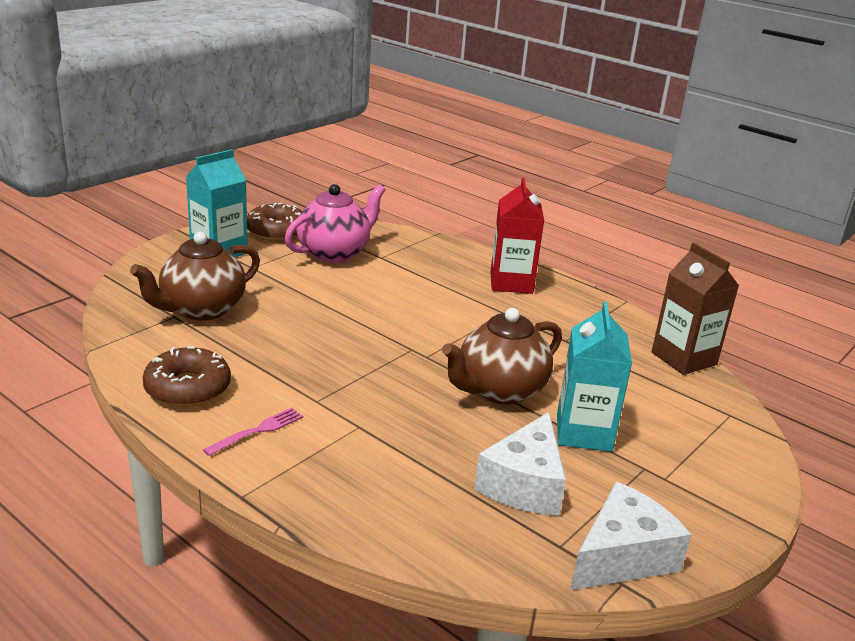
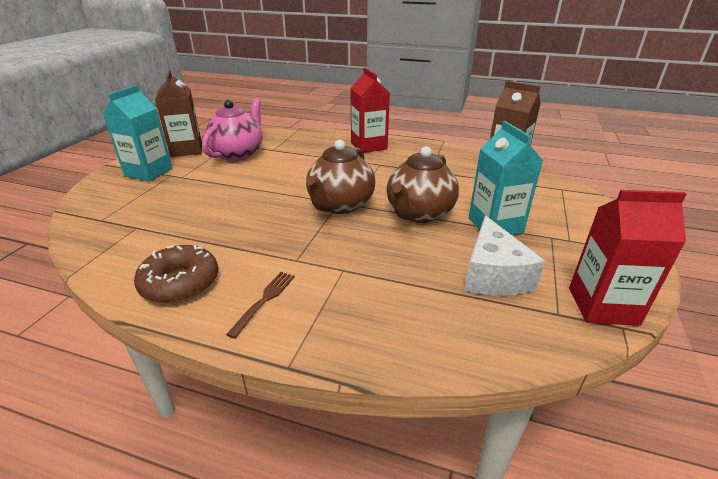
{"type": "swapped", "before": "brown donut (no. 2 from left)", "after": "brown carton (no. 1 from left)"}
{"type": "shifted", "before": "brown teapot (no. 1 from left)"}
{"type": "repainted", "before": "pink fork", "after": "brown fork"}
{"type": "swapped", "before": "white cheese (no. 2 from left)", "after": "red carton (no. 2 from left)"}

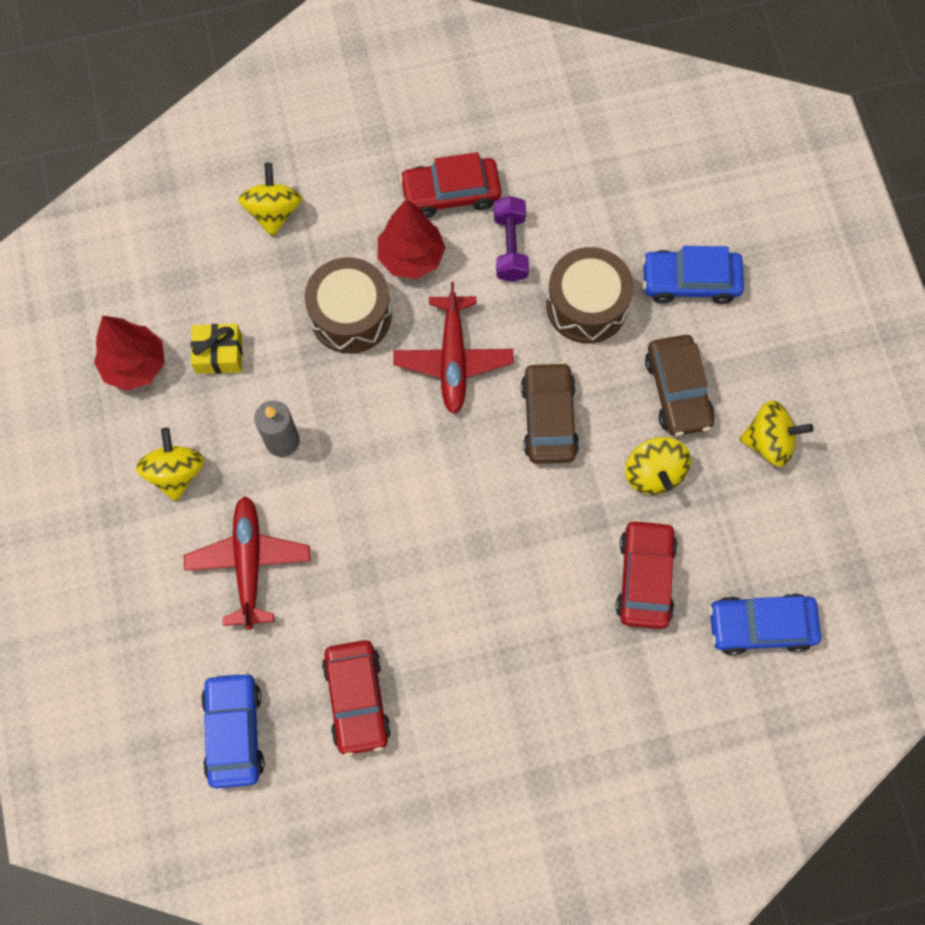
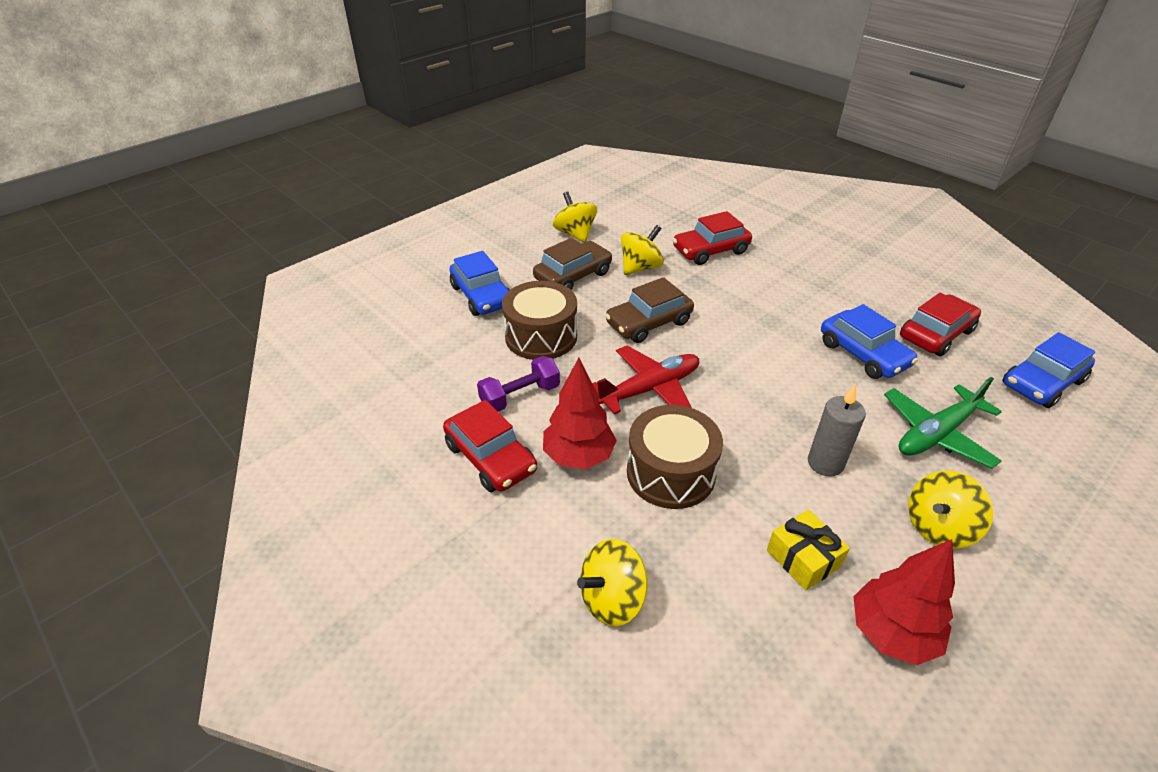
{"type": "repainted", "before": "red plane (no. 1 from left)", "after": "green plane"}
{"type": "shifted", "before": "blue car (no. 3 from left in the first image)", "after": "blue car (no. 2 from left)"}

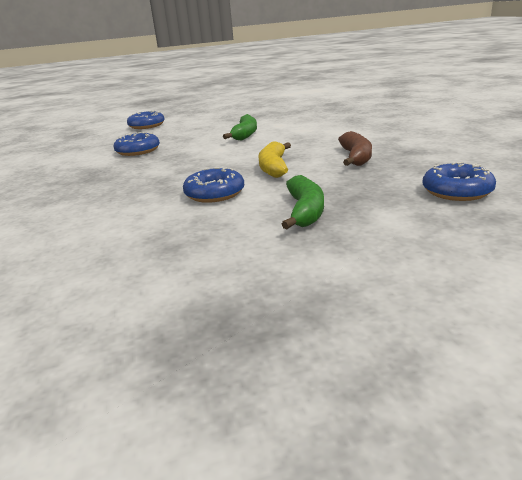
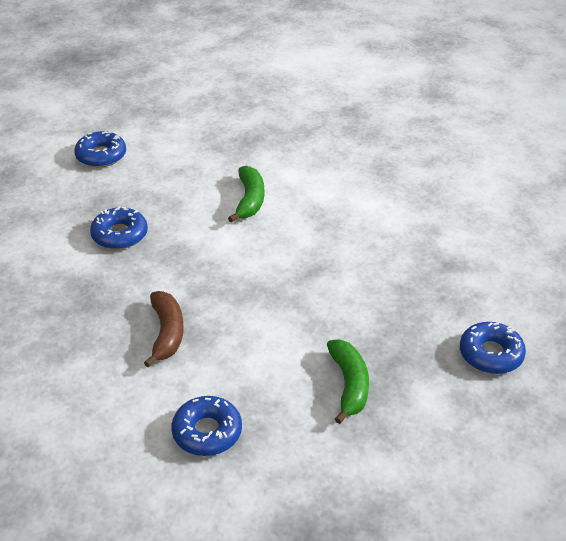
{"type": "shifted", "before": "brown banana"}
{"type": "gone", "before": "yellow banana"}
{"type": "shifted", "before": "blue donut (no. 3 from left)"}

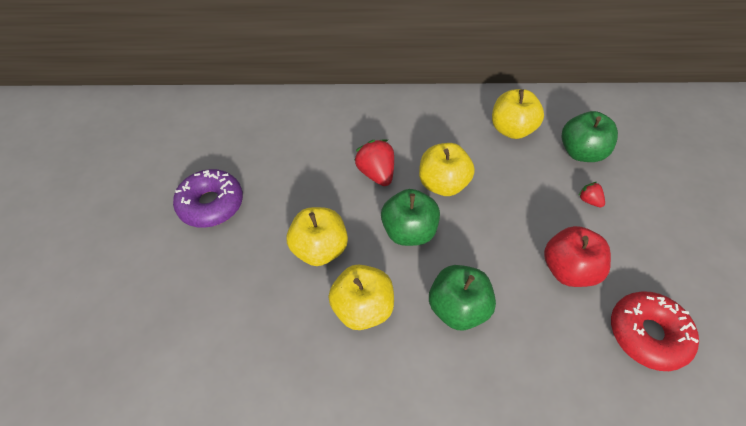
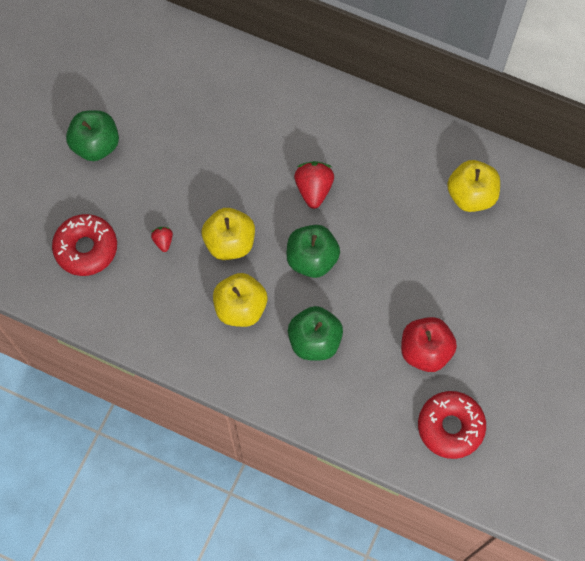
{"type": "shifted", "before": "green apple (no. 3 from left in the first image)", "after": "green apple (no. 1 from left)"}
{"type": "gone", "before": "yellow apple (no. 3 from left)"}
{"type": "gone", "before": "purple donut"}
{"type": "shifted", "before": "red strawberry (no. 2 from left in the first image)", "after": "red strawberry (no. 1 from left)"}
{"type": "new", "after": "red donut (no. 1 from left)"}

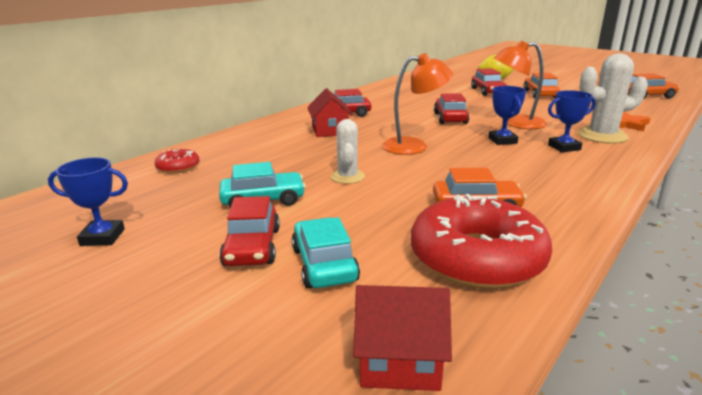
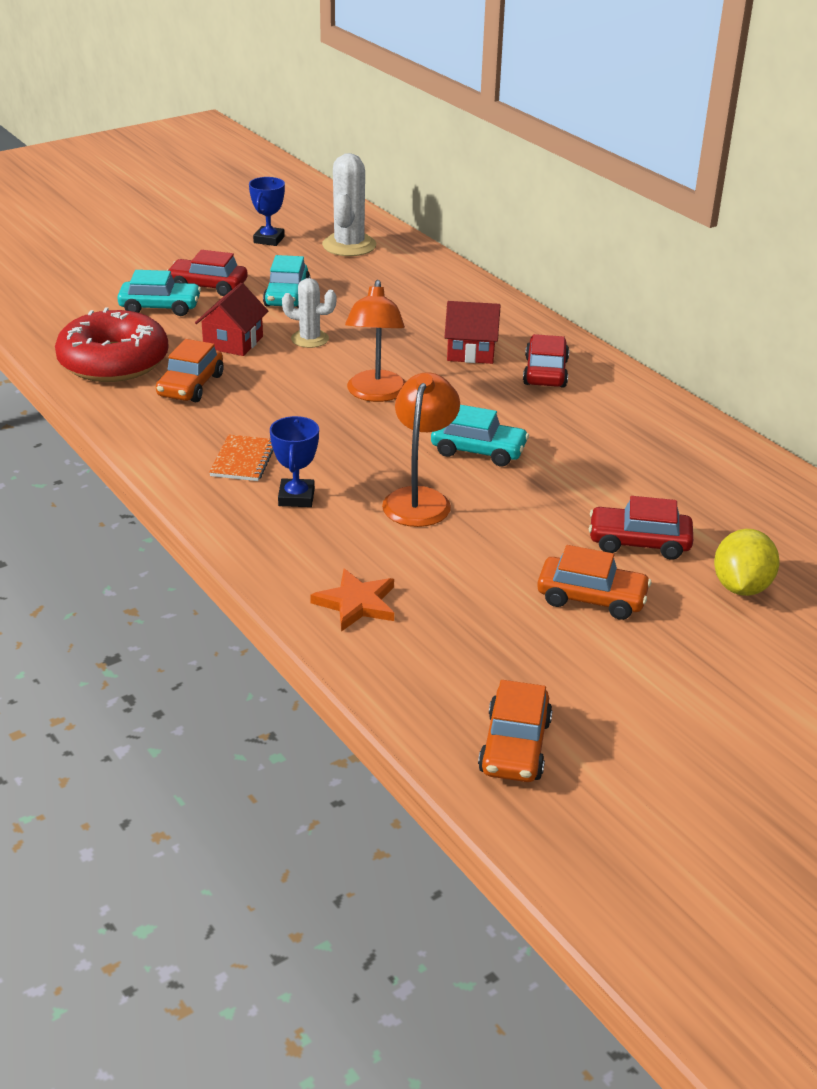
{"type": "shifted", "before": "white cactus (no. 2 from left)"}
{"type": "gone", "before": "blue trophy (no. 2 from left)"}
{"type": "repainted", "before": "red car (no. 3 from left)", "after": "turquoise car (no. 3 from left)"}
{"type": "gone", "before": "red donut (no. 1 from left)"}
{"type": "shifted", "before": "red house (no. 2 from left in the first image)", "after": "red house (no. 1 from left)"}
{"type": "new", "after": "orange notebook"}

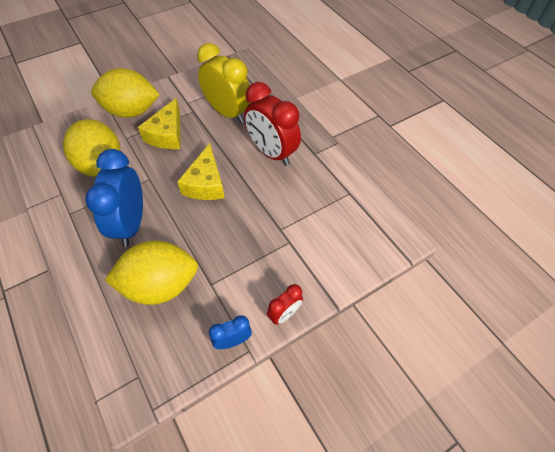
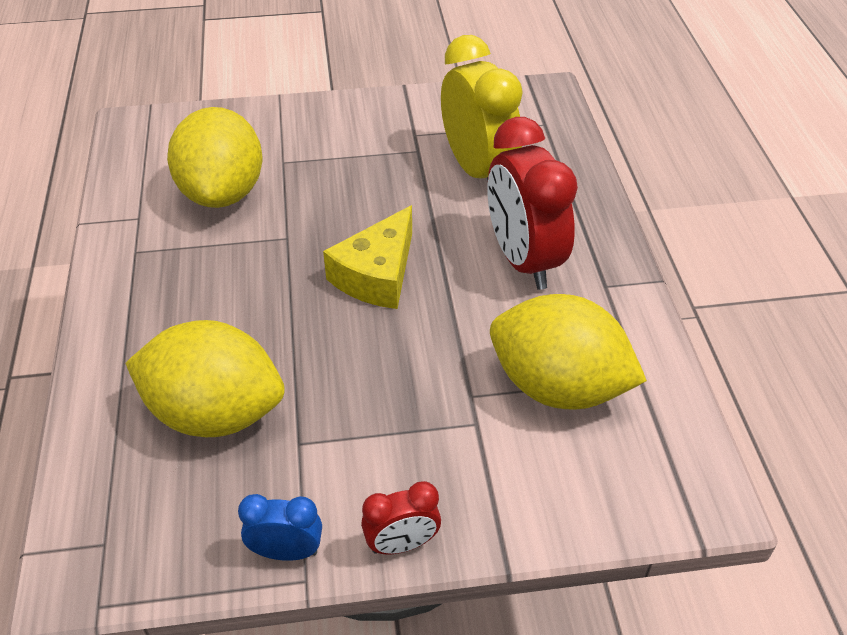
{"type": "shifted", "before": "yellow lemon (no. 2 from left in the first image)", "after": "yellow lemon (no. 3 from left)"}
{"type": "gone", "before": "yellow cheese (no. 1 from left)"}
{"type": "gone", "before": "blue clock (no. 1 from left)"}

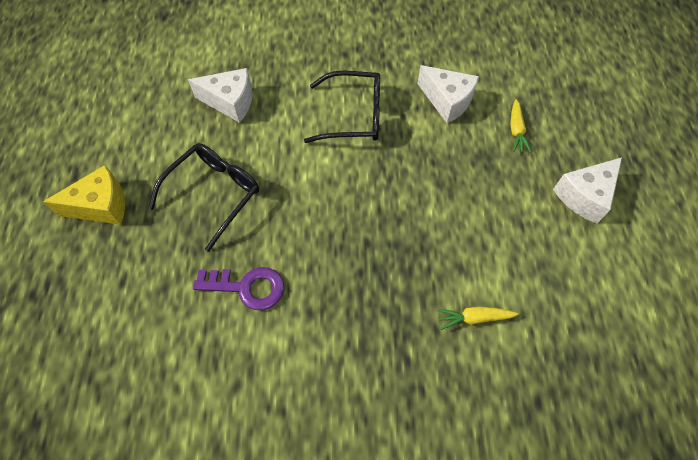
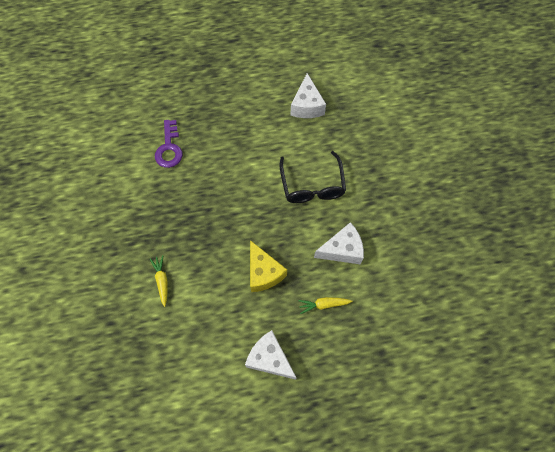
{"type": "rotated", "before": "white cheese (no. 2 from left in the first image)", "turn": -135}
{"type": "gone", "before": "black glasses (no. 1 from left)"}
{"type": "shifted", "before": "yellow cheese"}

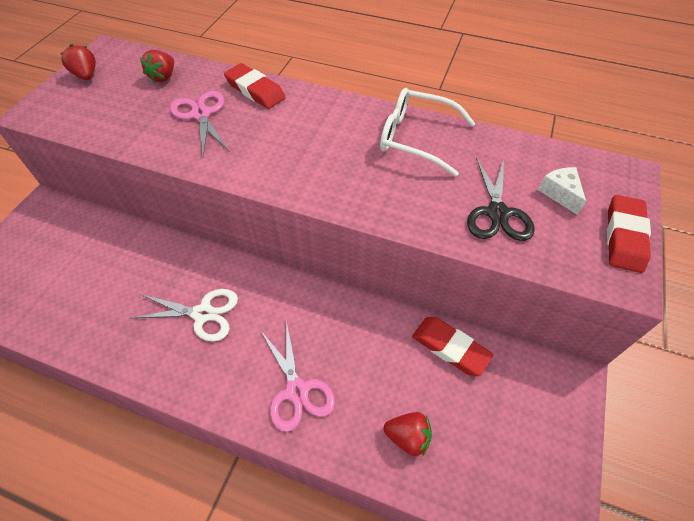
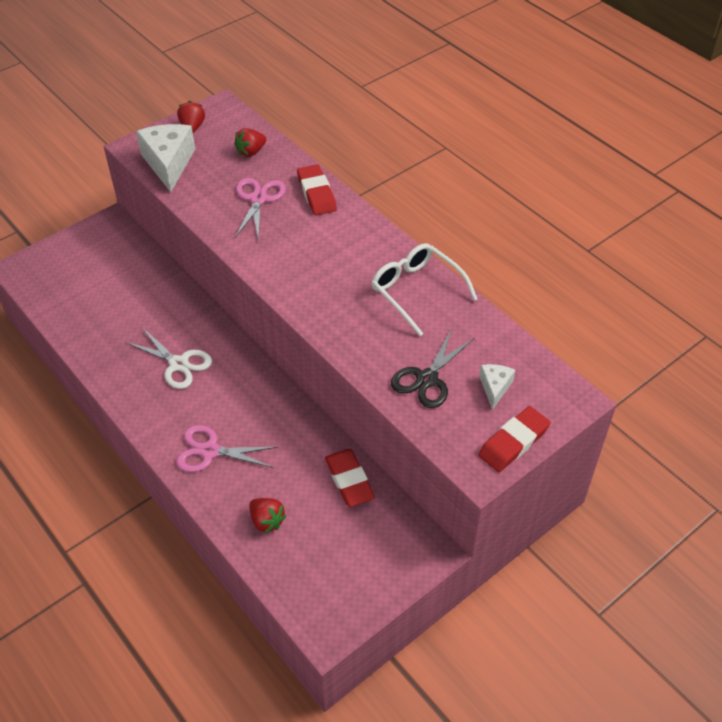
{"type": "rotated", "before": "pink scissors (no. 2 from left in the first image)", "turn": 90}
{"type": "new", "after": "white cheese (no. 1 from left)"}

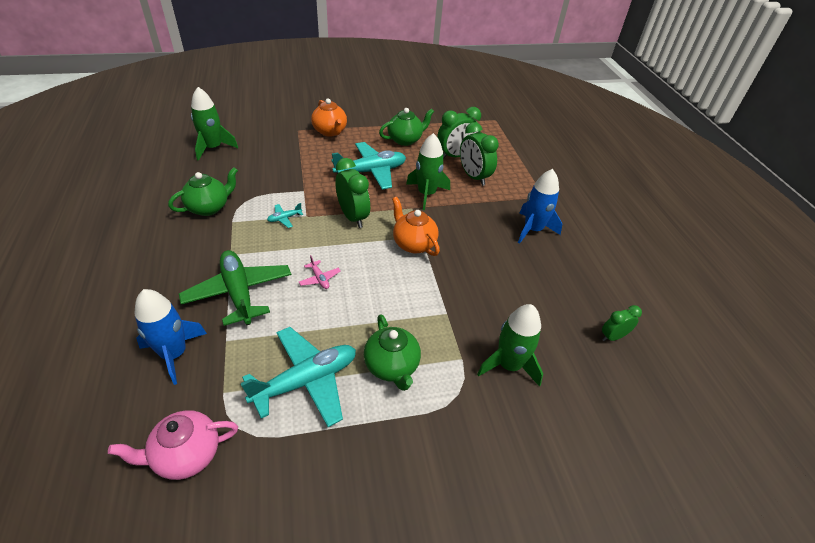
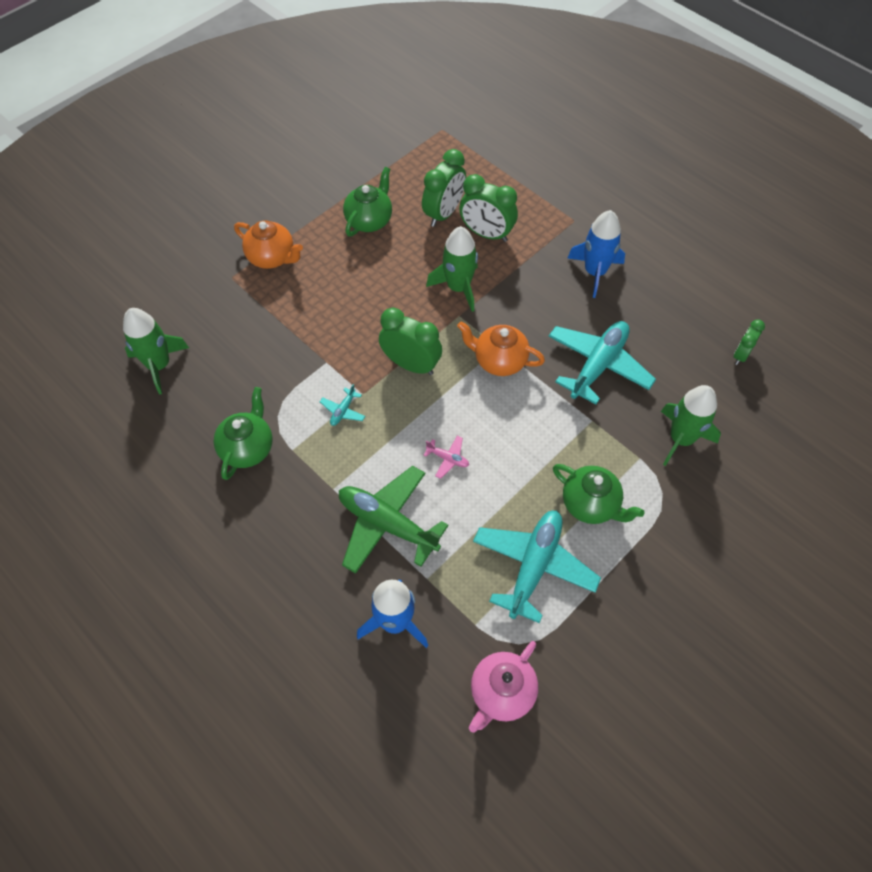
{"type": "shifted", "before": "turquoise plane (no. 3 from left)"}

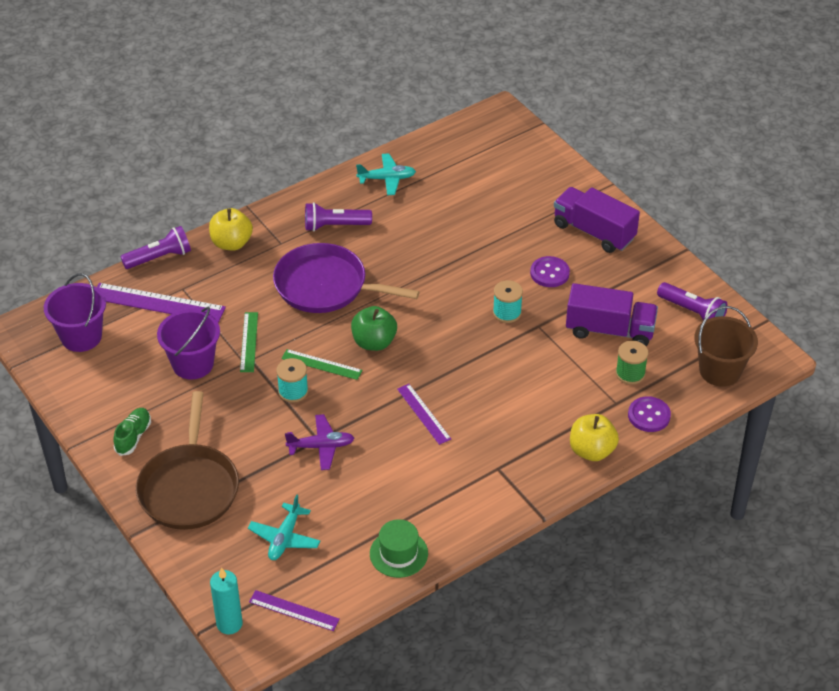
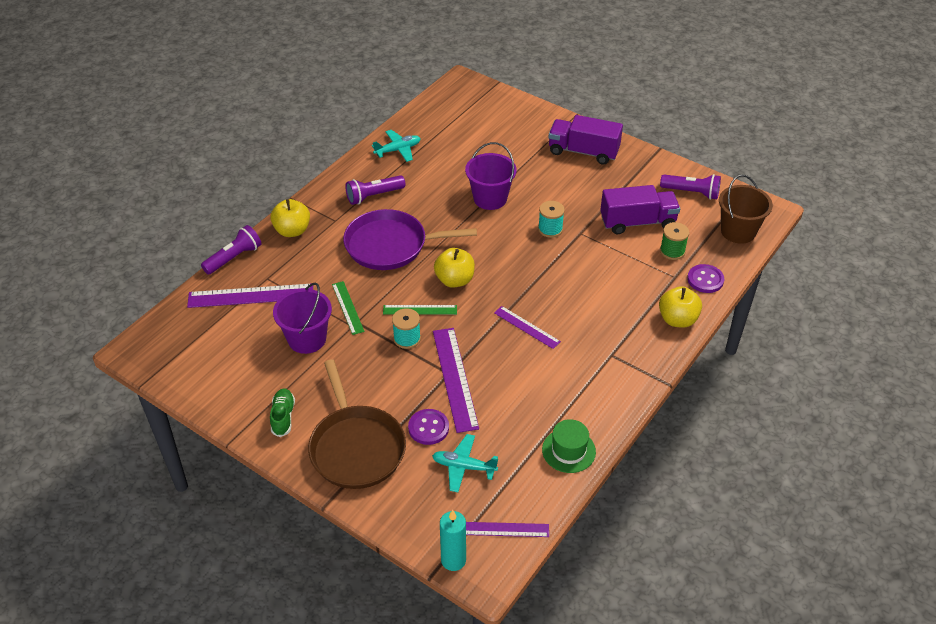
{"type": "shifted", "before": "purple button (no. 1 from left)"}
{"type": "shifted", "before": "purple bucket (no. 1 from left in the first image)", "after": "purple bucket (no. 2 from left)"}
{"type": "repainted", "before": "green apple", "after": "yellow apple (no. 2 from left)"}
{"type": "swapped", "before": "purple plane", "after": "purple ruler (no. 2 from left)"}
{"type": "rotated", "before": "turquoise plane (no. 1 from left in the first image)", "turn": 105}

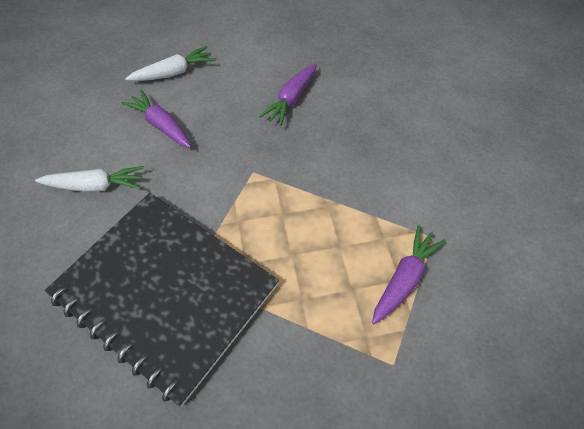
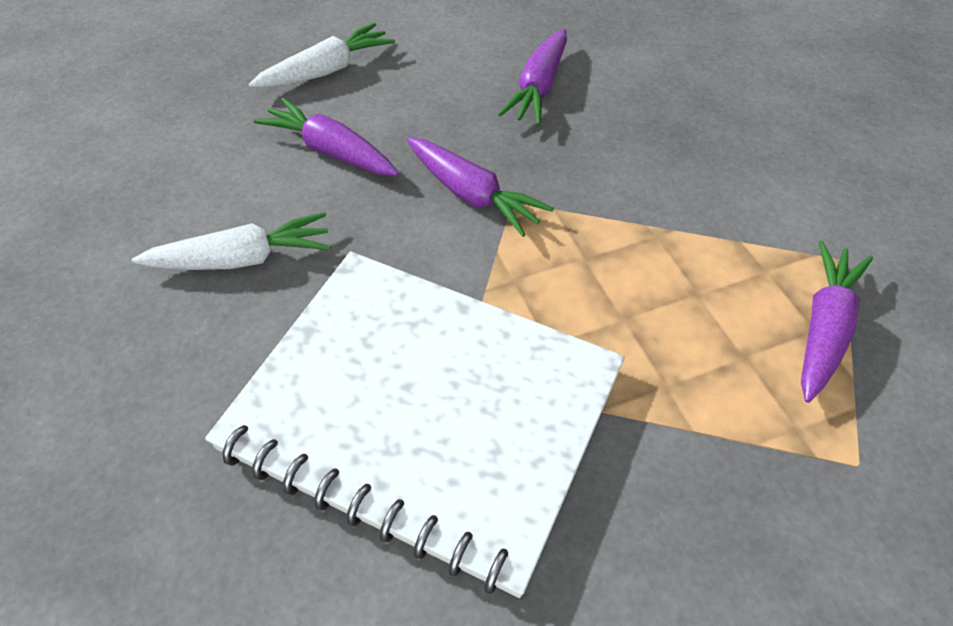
{"type": "repainted", "before": "black notebook", "after": "white notebook"}
{"type": "new", "after": "purple carrot (no. 2 from left)"}

